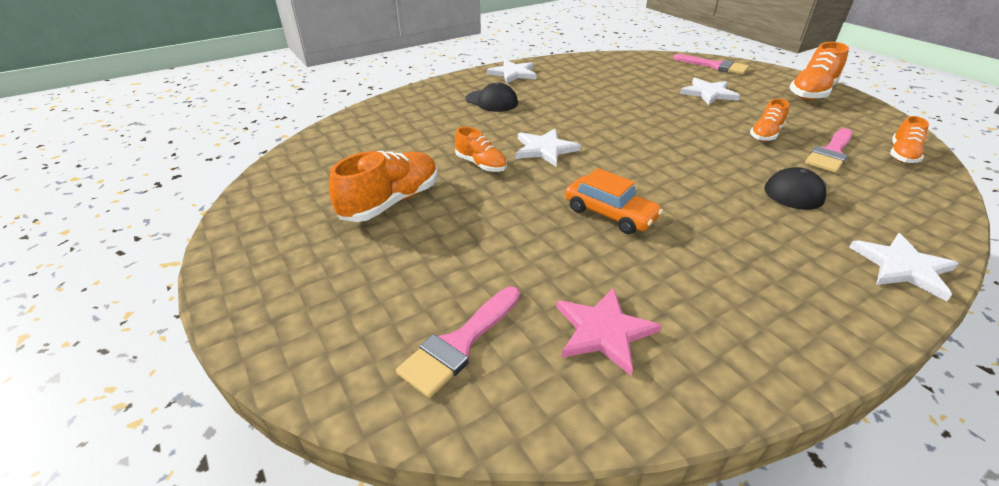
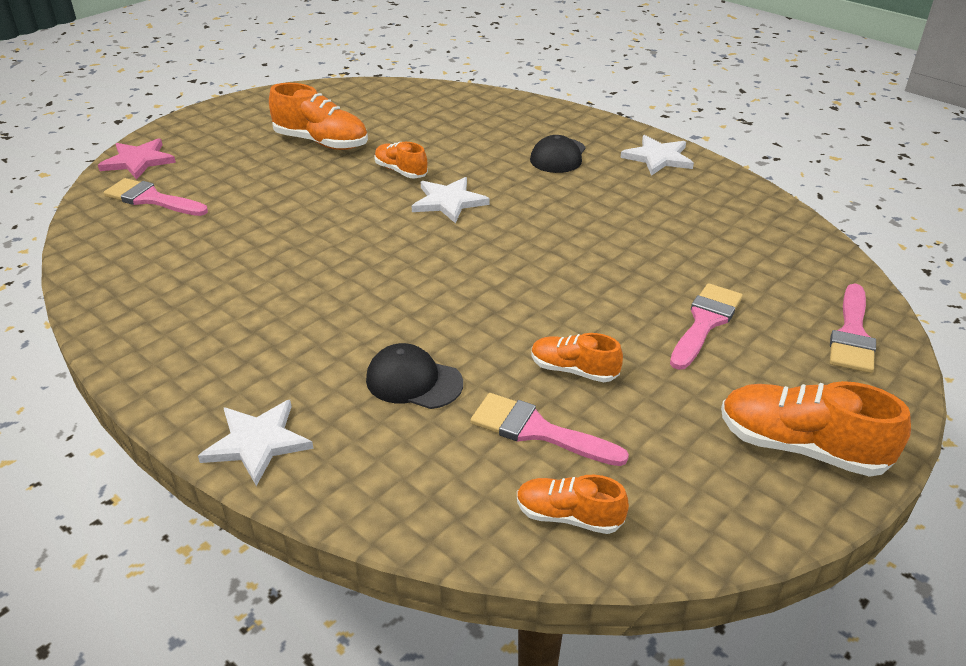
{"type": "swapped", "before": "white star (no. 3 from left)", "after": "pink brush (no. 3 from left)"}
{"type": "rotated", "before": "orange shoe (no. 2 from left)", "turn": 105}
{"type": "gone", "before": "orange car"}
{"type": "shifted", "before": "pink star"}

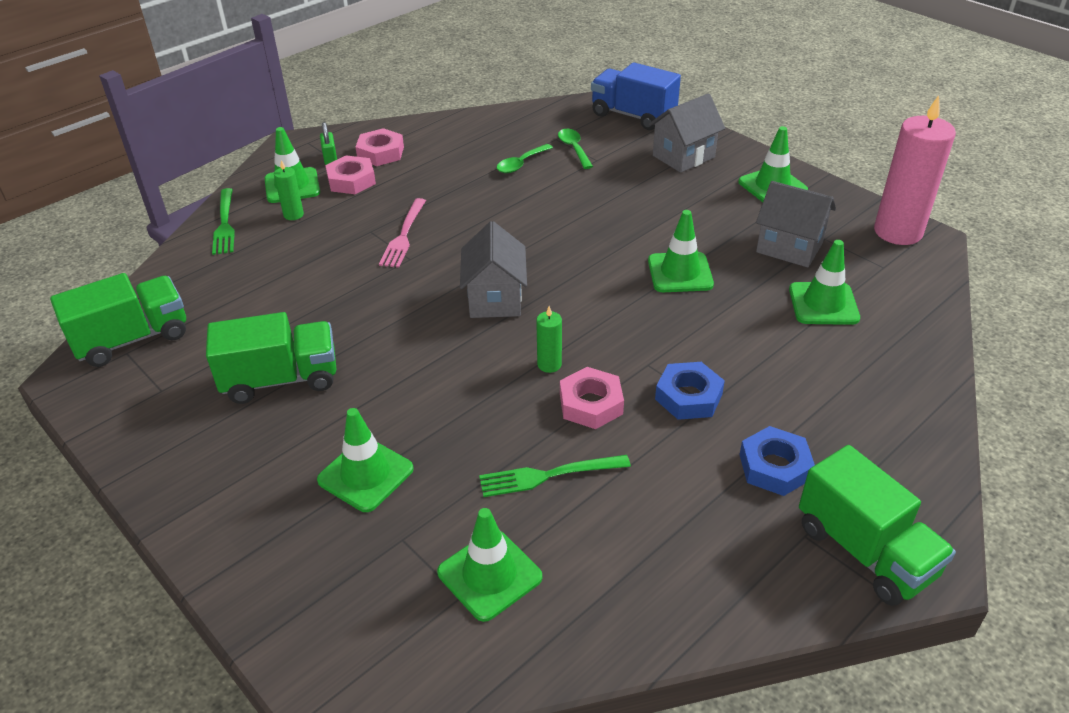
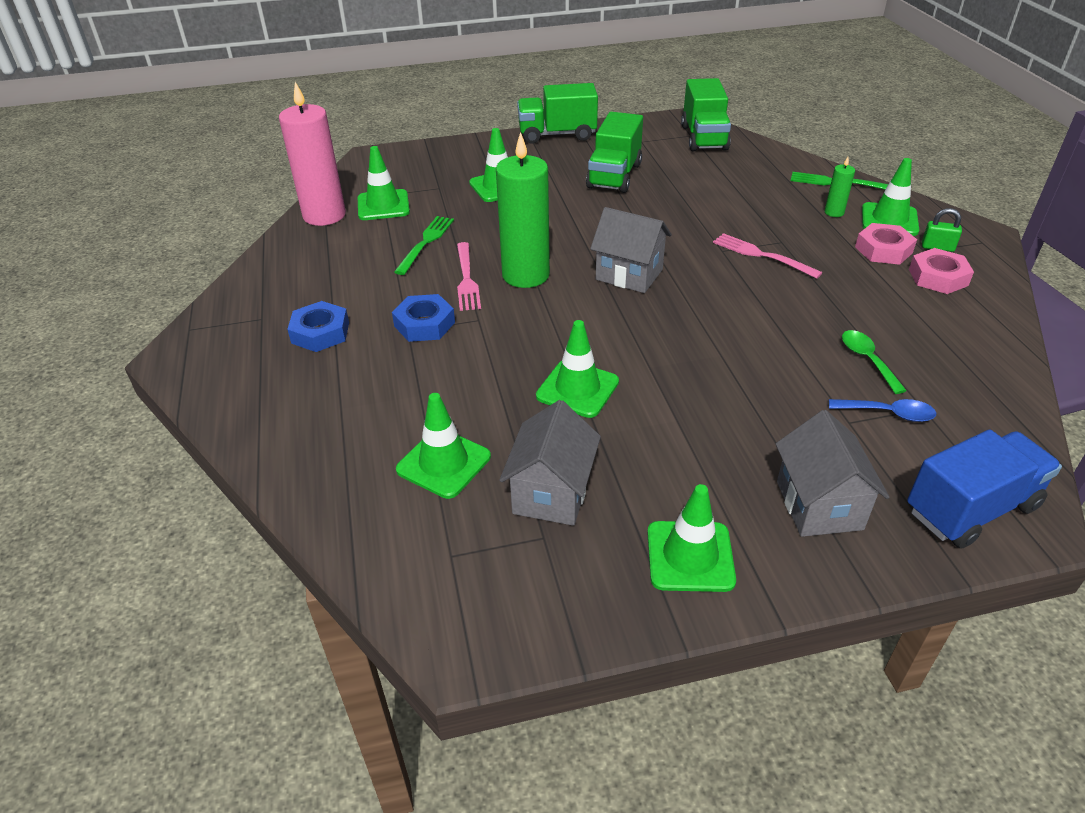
{"type": "shifted", "before": "pink candle"}
{"type": "repainted", "before": "green spoon (no. 2 from left)", "after": "blue spoon"}
{"type": "rotated", "before": "grey house (no. 3 from left in the first image)", "turn": -45}
{"type": "scaled", "before": "green candle (no. 2 from left in the first image)", "scale": 2.26}
{"type": "swapped", "before": "pink nut (no. 3 from left)", "after": "pink fork (no. 1 from left)"}
{"type": "shifted", "before": "green truck (no. 3 from left in the first image)", "after": "green truck (no. 1 from left)"}

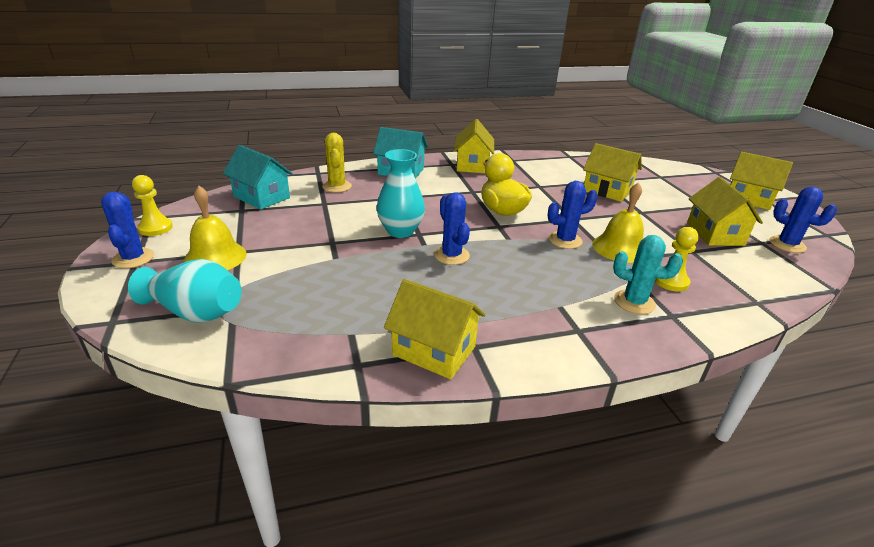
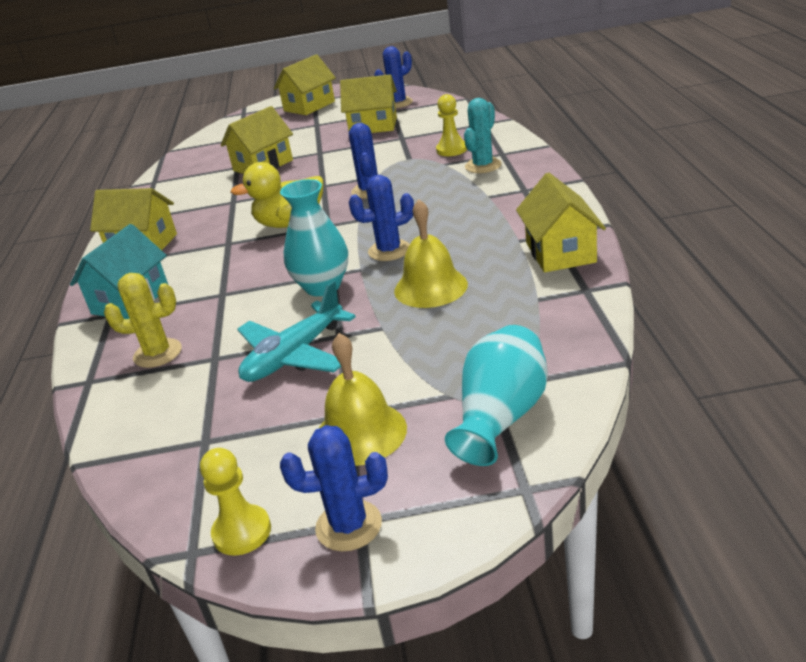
{"type": "gone", "before": "turquoise house (no. 1 from left)"}
{"type": "shifted", "before": "yellow bell (no. 2 from left)"}
{"type": "rotated", "before": "yellow house (no. 1 from left in the first image)", "turn": -45}
{"type": "new", "after": "turquoise plane"}

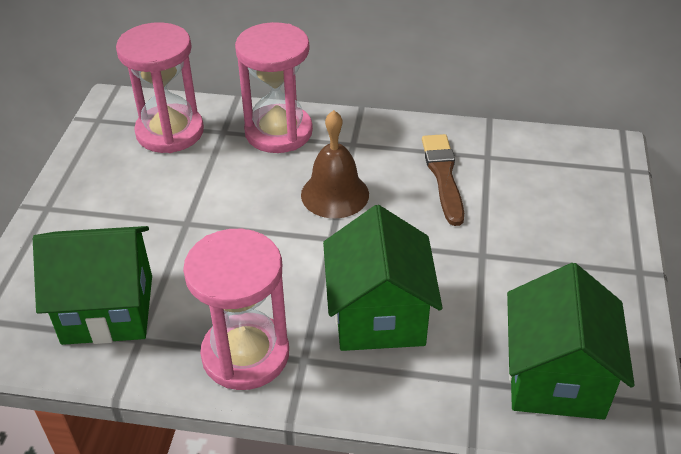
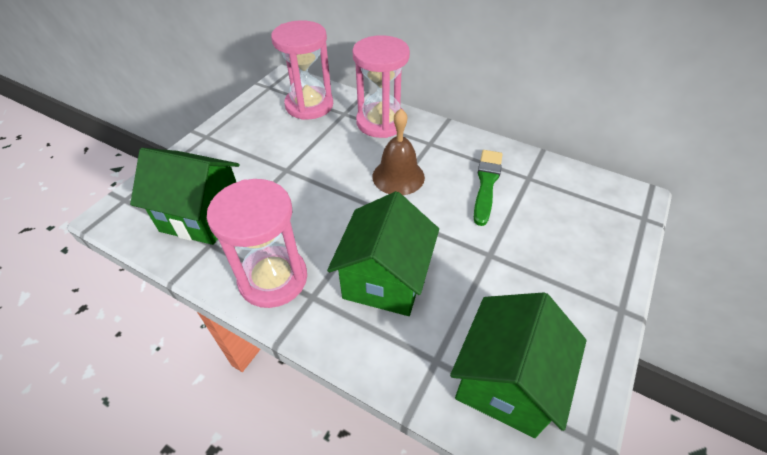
{"type": "repainted", "before": "brown brush", "after": "green brush"}

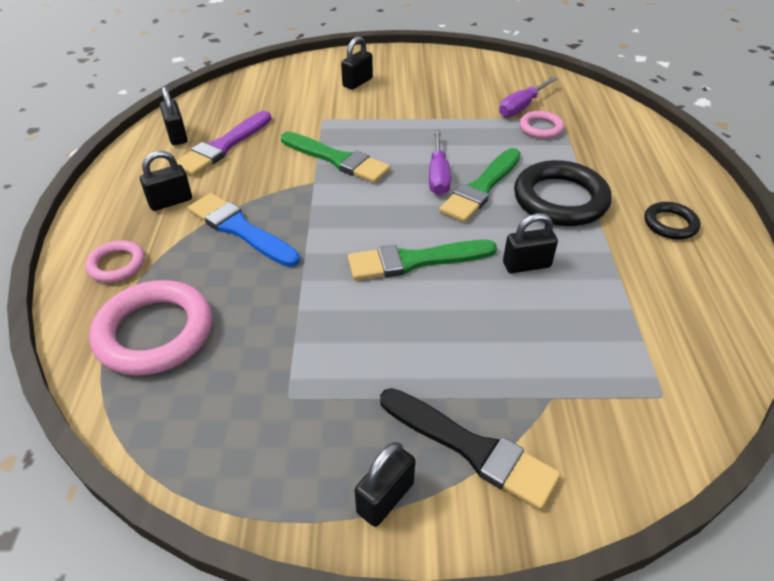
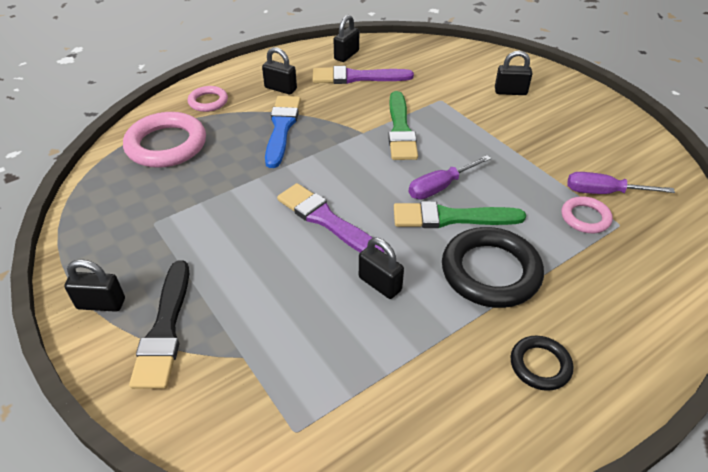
{"type": "repainted", "before": "green brush (no. 2 from left)", "after": "purple brush (no. 1 from left)"}

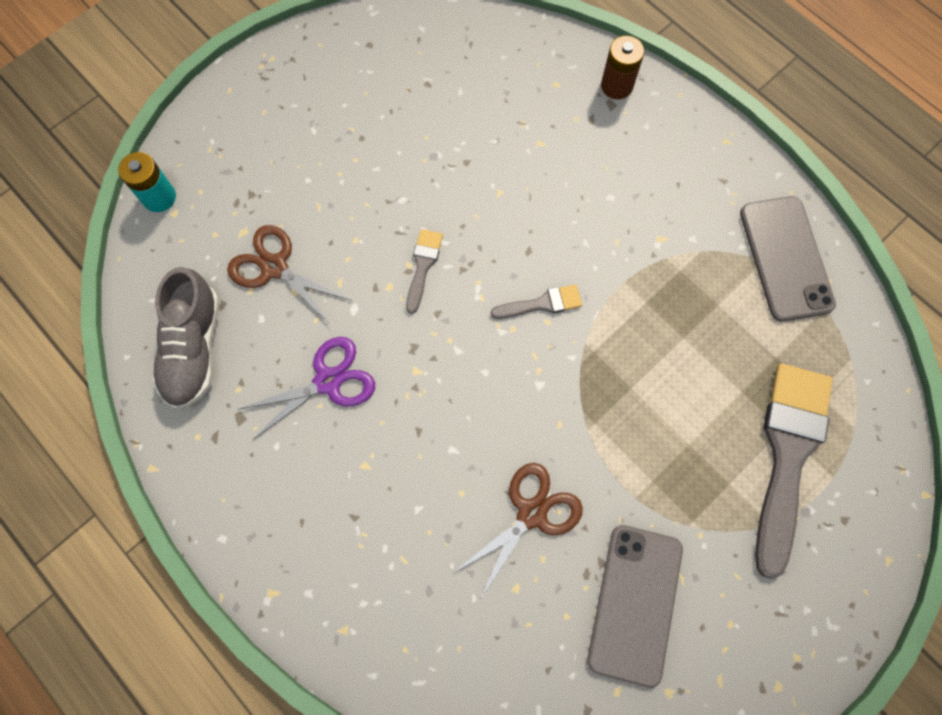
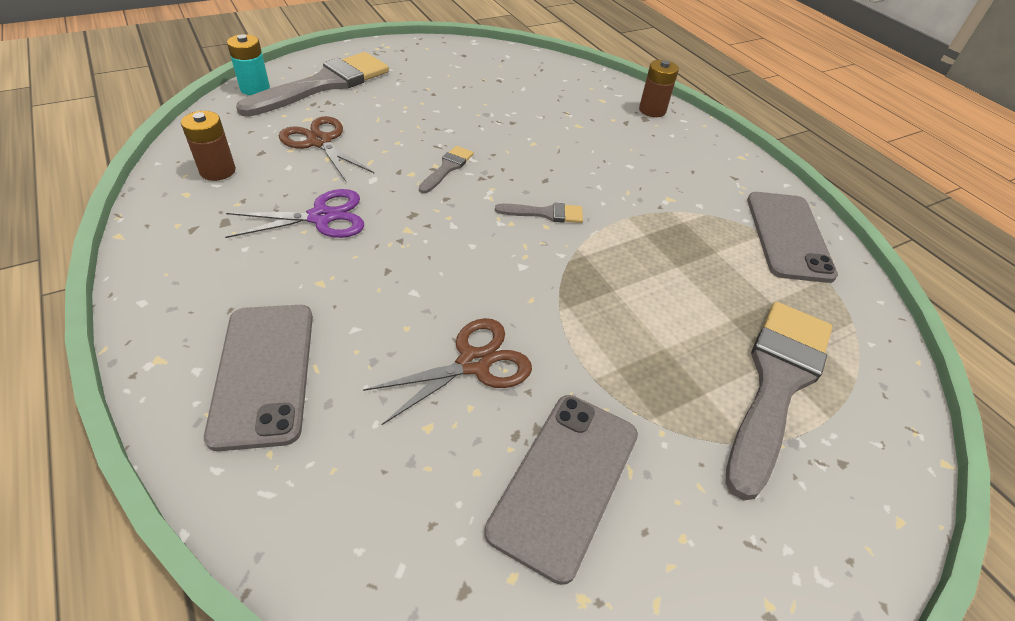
{"type": "swapped", "before": "grey shoe", "after": "brown battery (no. 1 from left)"}
{"type": "new", "after": "grey brush (no. 1 from left)"}
{"type": "new", "after": "grey phone (no. 1 from left)"}

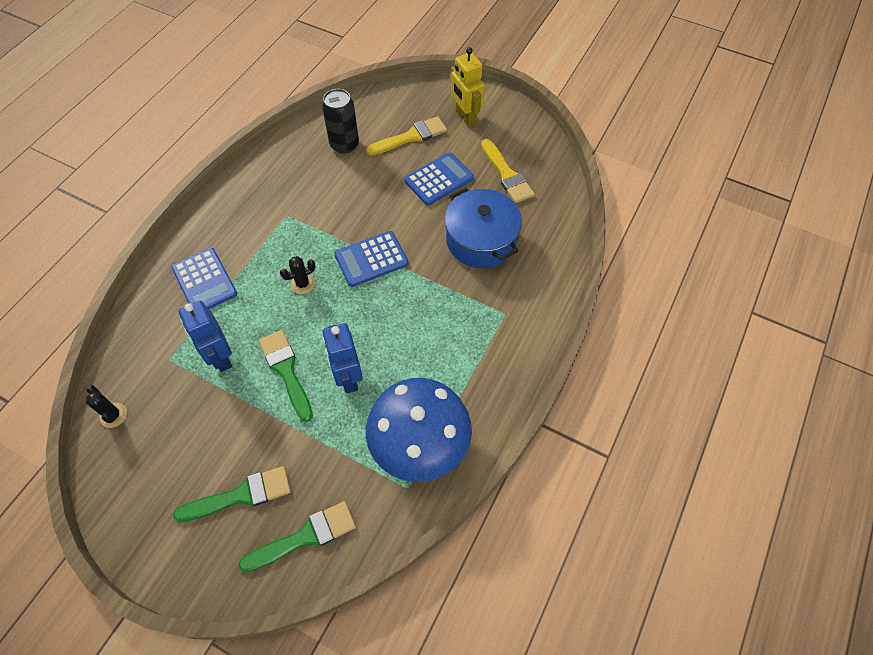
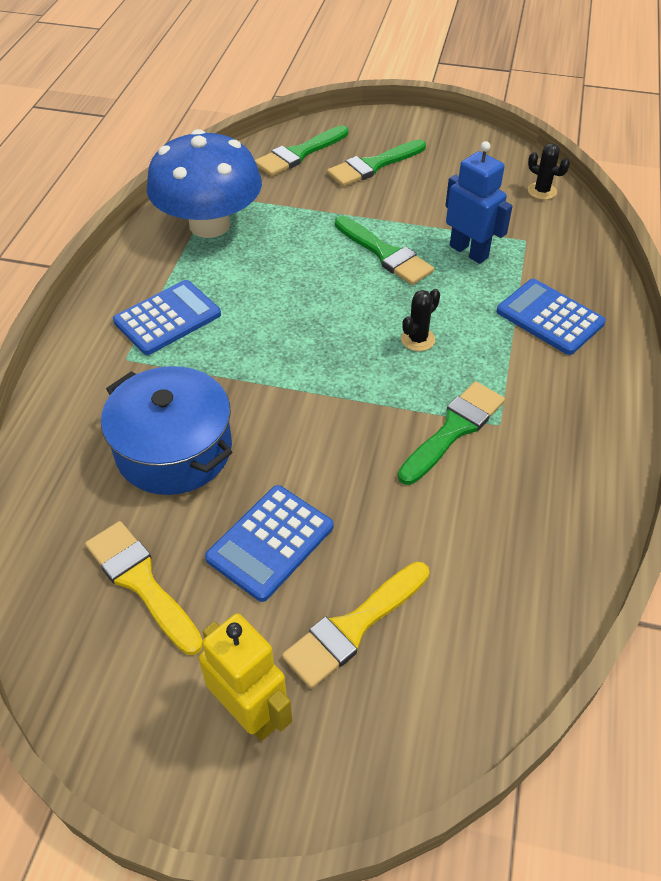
{"type": "gone", "before": "black can"}
{"type": "shifted", "before": "blue calculator (no. 2 from left in the first image)", "after": "blue calculator (no. 1 from left)"}
{"type": "gone", "before": "blue robot (no. 2 from left)"}
{"type": "new", "after": "green brush (no. 4 from left)"}

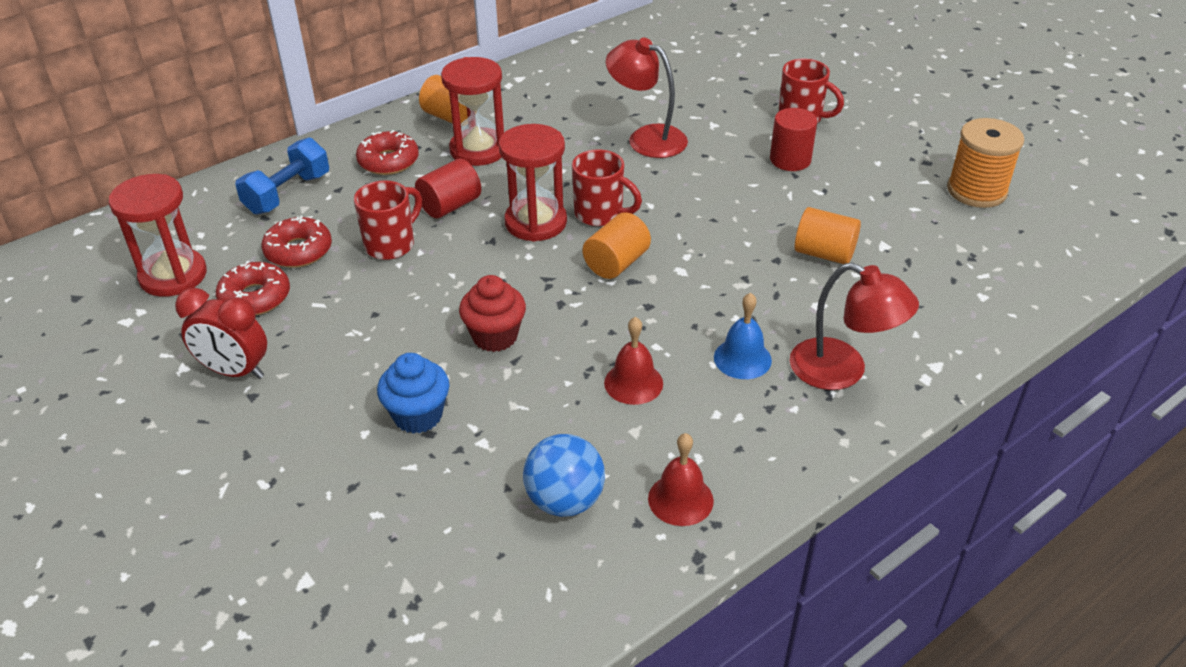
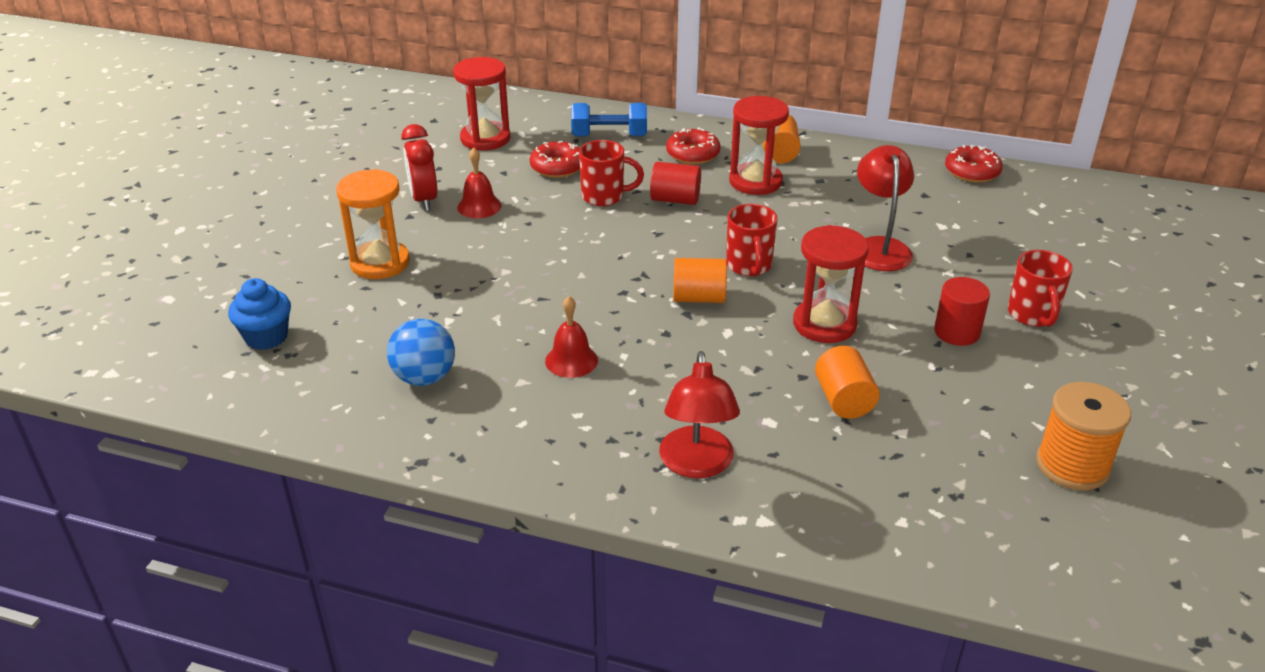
{"type": "shifted", "before": "red hourglass (no. 3 from left)"}
{"type": "shifted", "before": "red donut (no. 1 from left in the first image)", "after": "red donut (no. 3 from left)"}
{"type": "gone", "before": "red cupcake"}
{"type": "gone", "before": "blue bell"}
{"type": "shifted", "before": "blue cupcake"}
{"type": "shifted", "before": "red bell (no. 2 from left in the first image)", "after": "red bell (no. 1 from left)"}
{"type": "new", "after": "orange hourglass"}

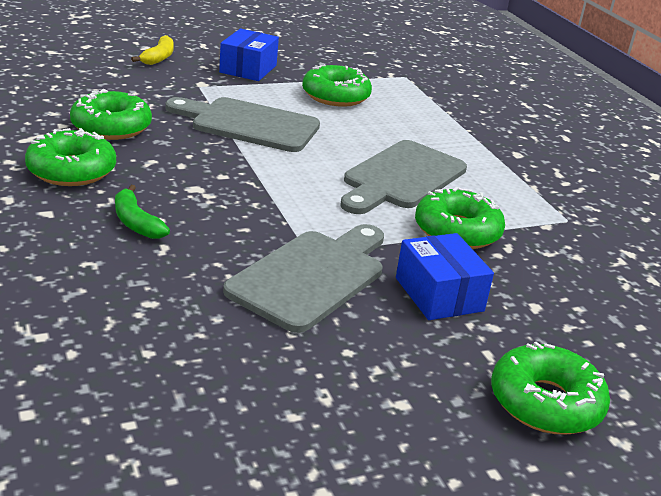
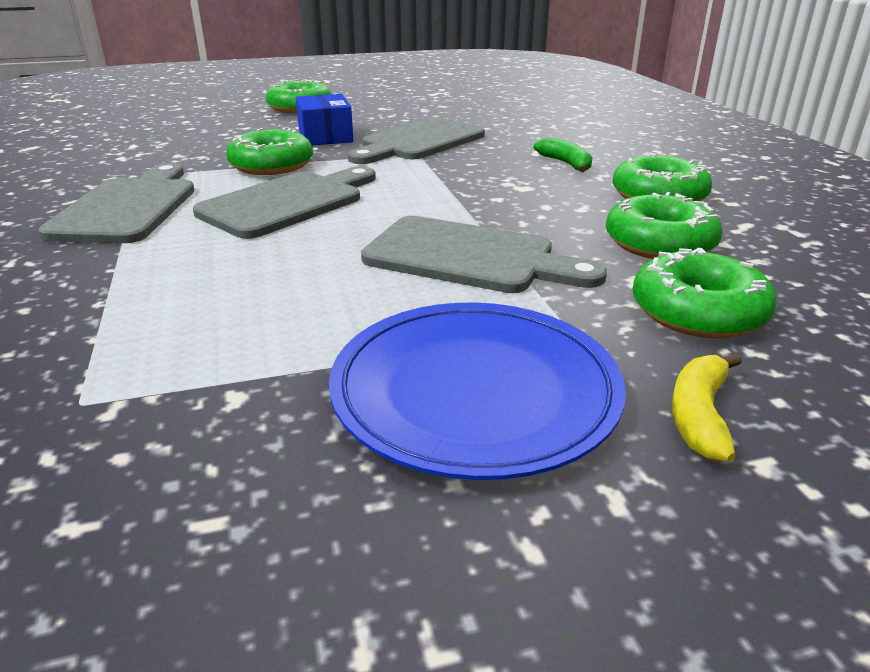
{"type": "swapped", "before": "blue box (no. 1 from left)", "after": "blue plate"}
{"type": "shifted", "before": "green donut (no. 3 from left in the first image)", "after": "green donut (no. 5 from left)"}
{"type": "new", "after": "grey cutting board (no. 1 from left)"}

